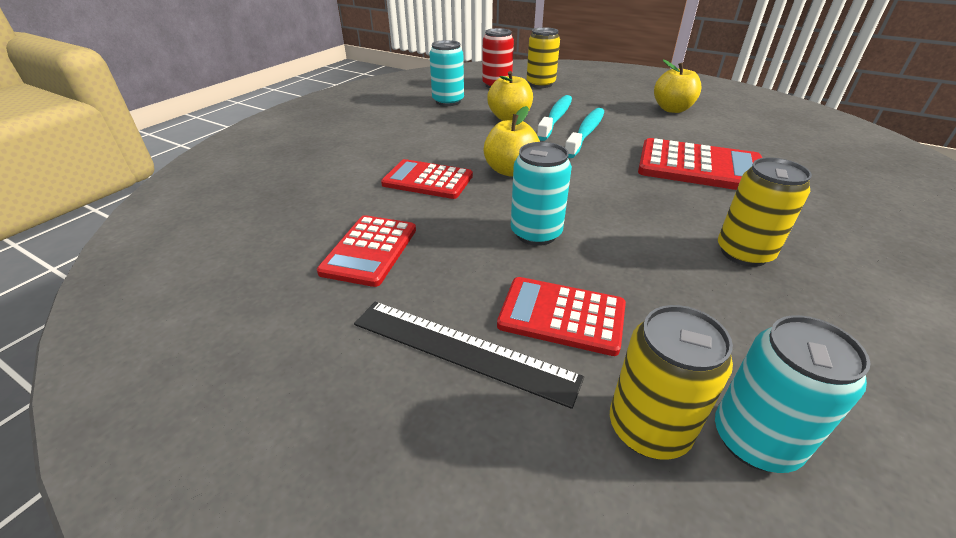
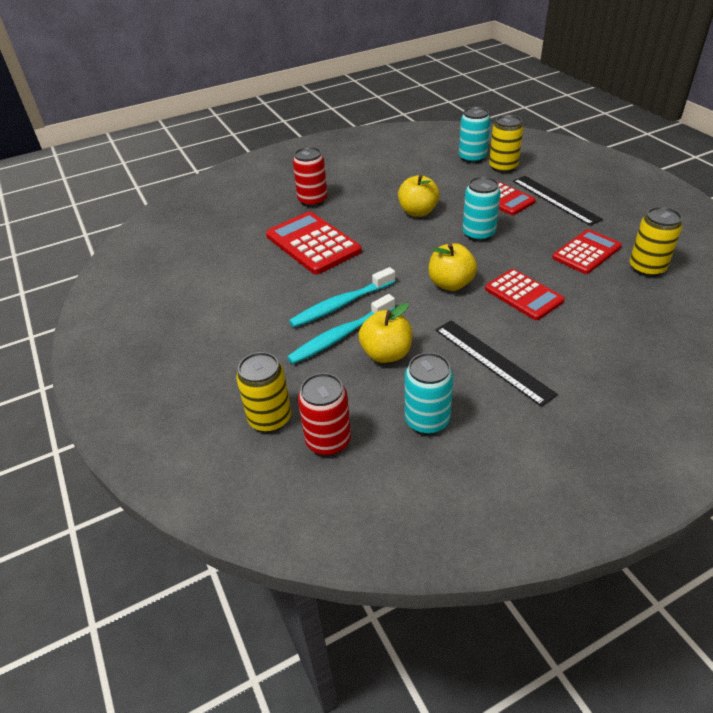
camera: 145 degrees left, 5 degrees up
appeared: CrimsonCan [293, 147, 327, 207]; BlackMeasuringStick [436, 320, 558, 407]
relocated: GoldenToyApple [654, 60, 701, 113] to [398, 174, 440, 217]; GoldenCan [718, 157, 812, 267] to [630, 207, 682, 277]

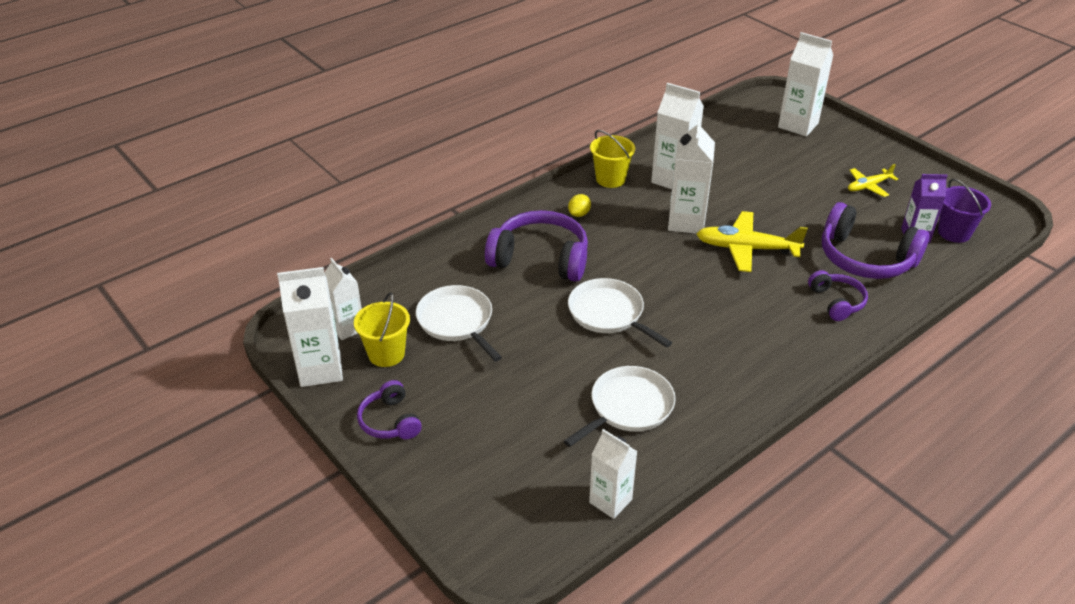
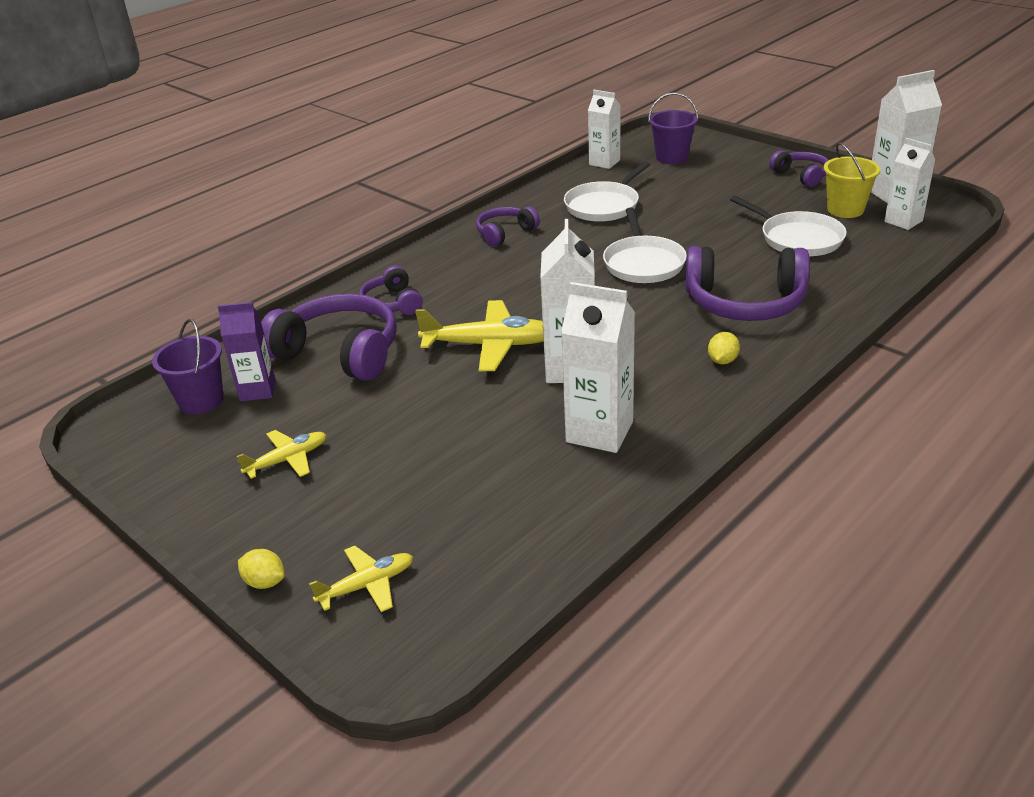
camera: 175 degrees right, 5 degrees down
missing: GoldenSandBucket [590, 130, 635, 188]
appeared: GoldenLemon [238, 549, 285, 589]; RoyalPurpleHeadset [476, 206, 540, 247]; RoyalPurpleSandBucket [648, 92, 698, 164]
exchanged: SnowWhiteMilkCarton [778, 32, 833, 137] to GoldenToyPlane [309, 546, 413, 612]
spun: SnowWhiteSkillet [568, 278, 672, 348] = [603, 208, 687, 283] 45 degrees clockwise

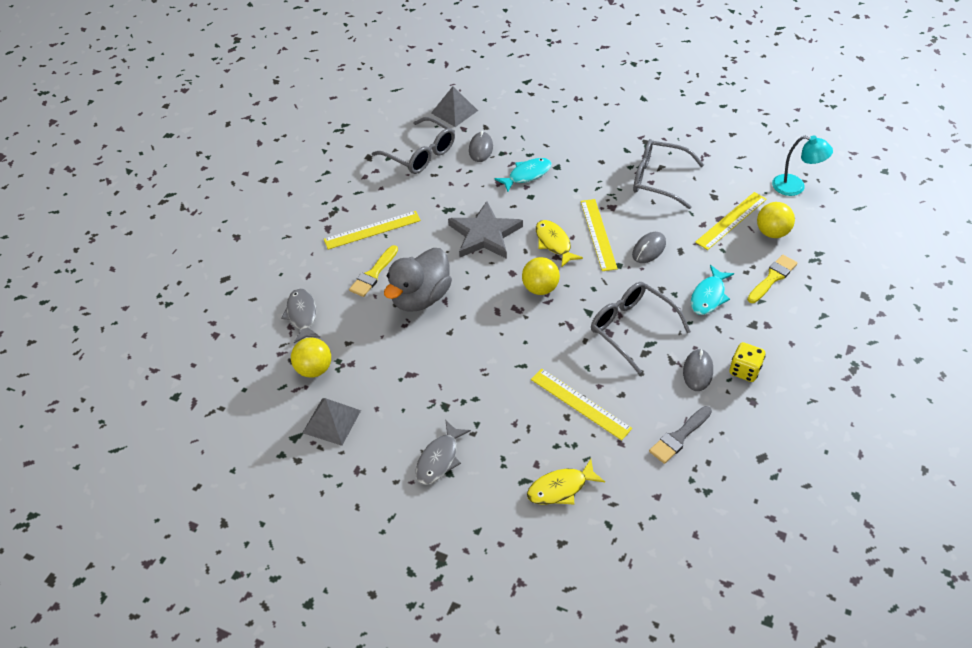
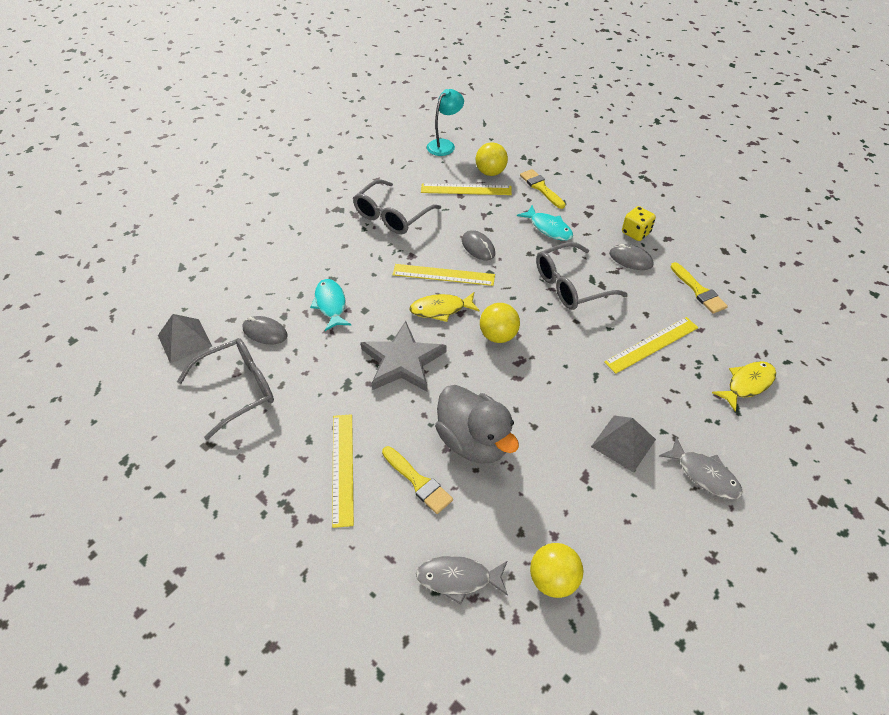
camera: 75 degrees left, 0 degrees up
relocated: AshGreySolidPyramid [303, 398, 361, 446] to [591, 415, 656, 472]
colour: AshGreyBrush [649, 406, 712, 464] to GoldenBrush [670, 262, 728, 314]
spun: GoldenFish [527, 459, 605, 505] = [712, 361, 776, 412] 120 degrees counterclockwise; GoldenMeasuringStick [695, 192, 767, 250] = [421, 183, 512, 195] 60 degrees counterclockwise

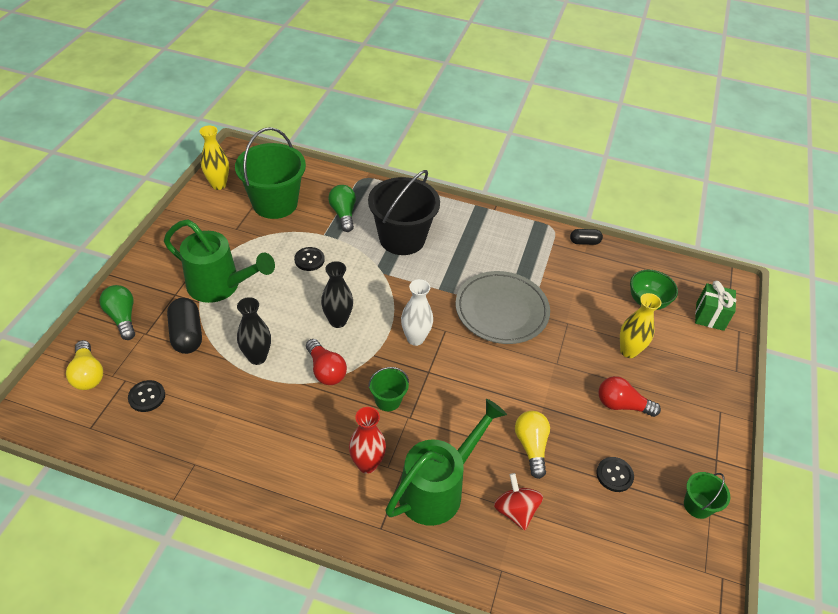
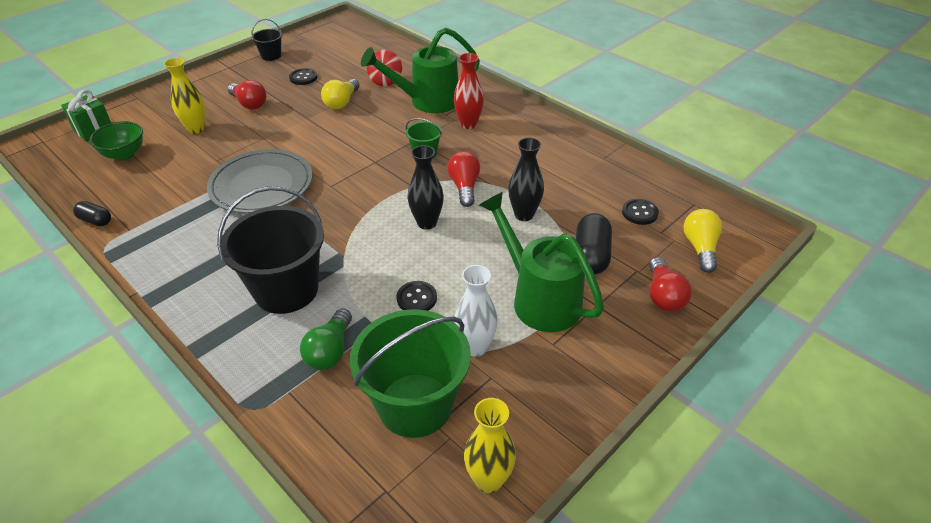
camera: 150 degrees left, 5 degrees down
relocated: SnowWhiteVase [401, 279, 433, 346] to [454, 265, 498, 357]
colour: LeafGreenLightBulb [99, 285, 135, 340] to CrimsonLightBulb [649, 257, 692, 312]; LeafGreenSandBucket [684, 472, 730, 519] to BlackSandBucket [251, 19, 282, 61]

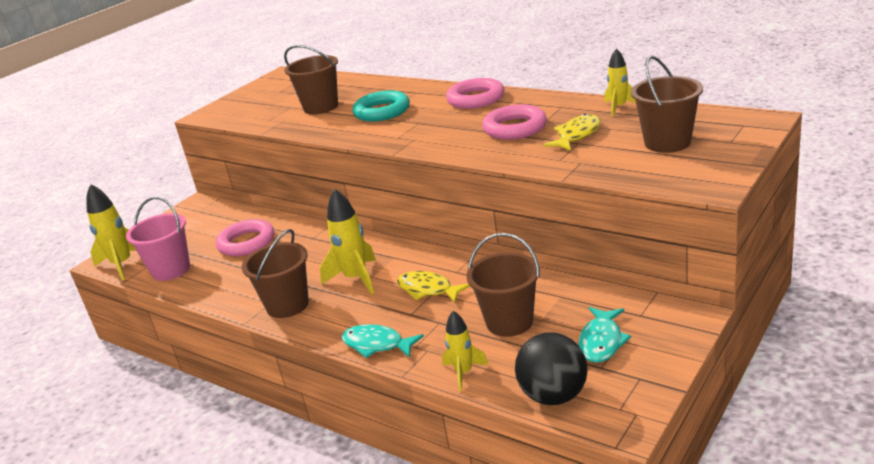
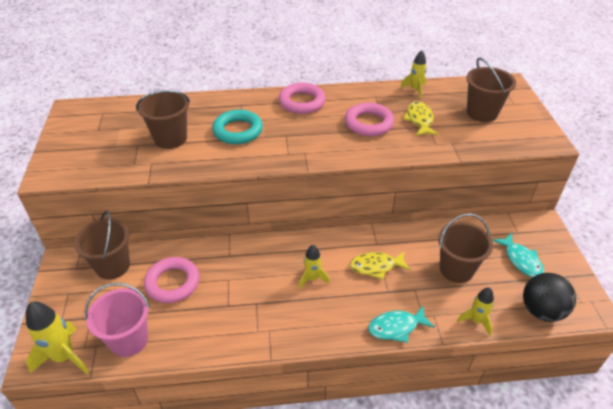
camera: 45 degrees left, 15 degrees up
relocated: BrownSandBucket [242, 229, 309, 318] to [74, 211, 130, 280]
size: GoldenRocket [320, 189, 376, 294] = [299, 245, 330, 289] x0.62

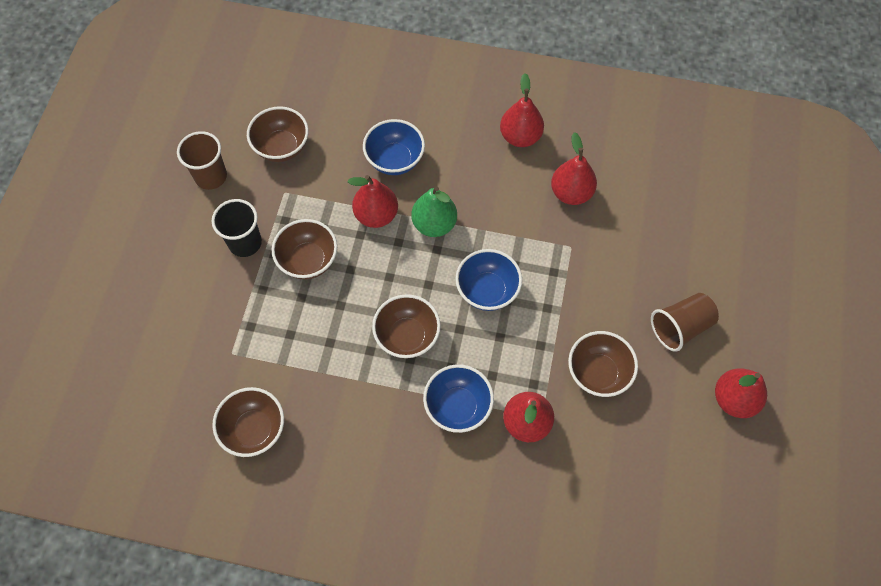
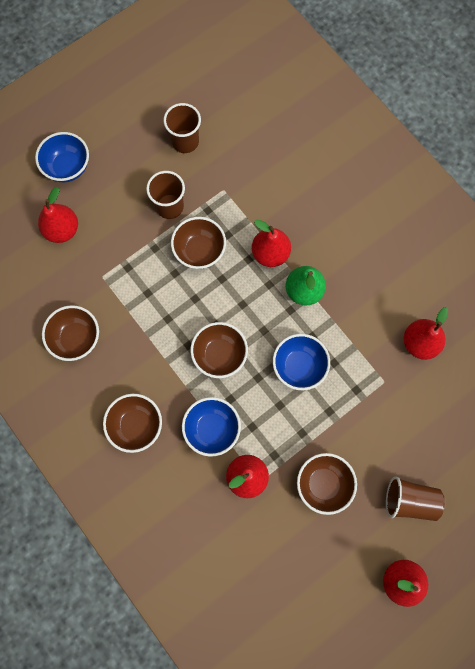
camera: 40 degrees right, 10 degrees up
relocated: BrownServingBowl [247, 106, 309, 162] to [103, 394, 162, 453]; CobaltServingBowl [363, 119, 425, 175] to [35, 132, 89, 182]; CrimsonToyPear [500, 73, 544, 147] to [38, 187, 78, 243]
colour: BlackCup [212, 199, 262, 257] to BrownCup [146, 171, 185, 219]

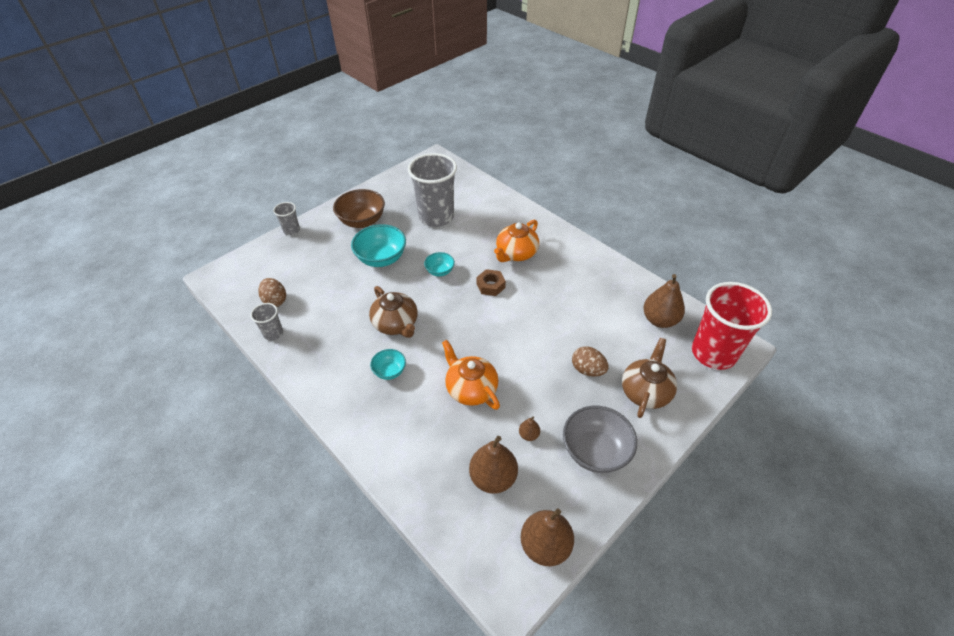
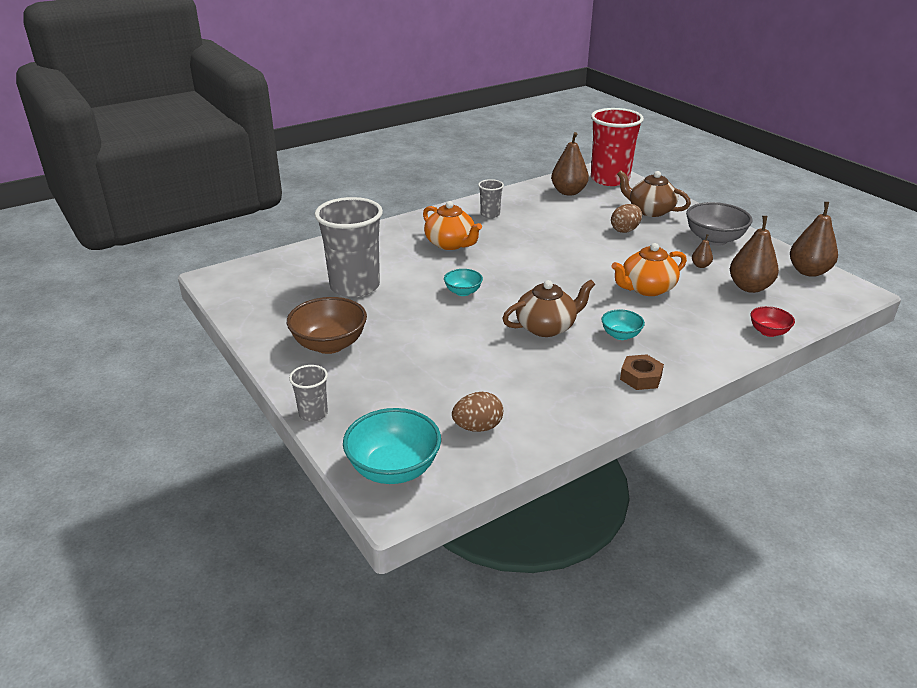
camera: 80 degrees left, 15 degrees down
appeared: CrimsonServingBowl [751, 306, 795, 337]
relocated: AshGreyCup [251, 303, 283, 341] to [478, 179, 504, 218]; TealServingBowl [351, 224, 406, 267] to [343, 408, 441, 484]; BrownHexNut [476, 269, 506, 296] to [620, 354, 664, 390]

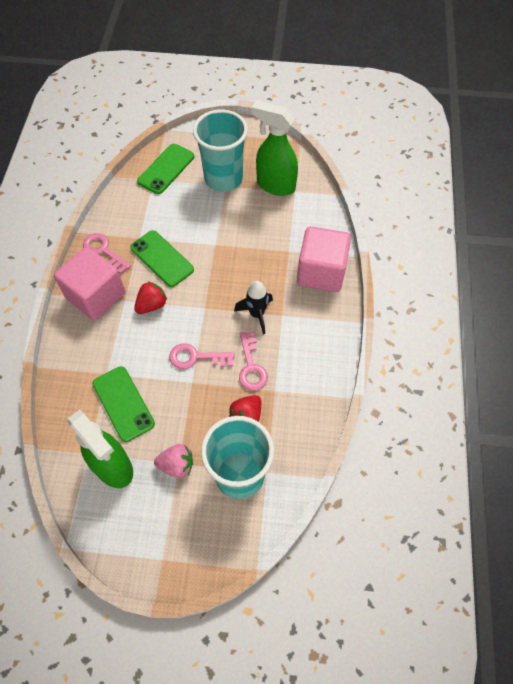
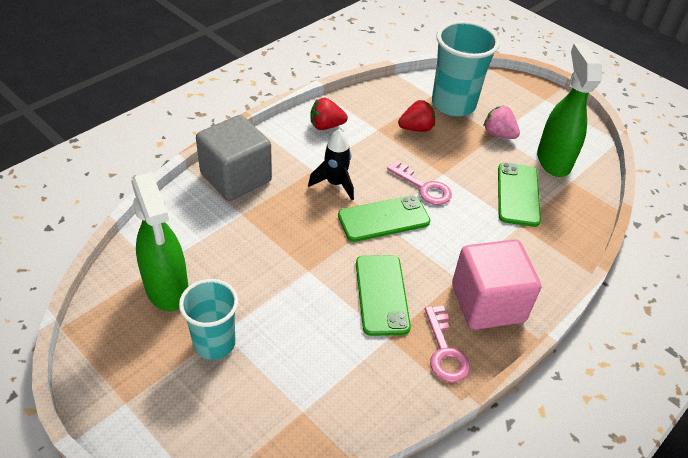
camera: 145 degrees left, 15 degrees down
missing: RosyLatchkey [239, 331, 268, 391]
relocated: CrimsonBerry [134, 281, 167, 314] to [310, 98, 348, 130]; LeafGreenMobilePhone [137, 144, 194, 194] to [338, 195, 430, 242]
colour: RosyBlock [297, 226, 351, 292] to AshGreyBlock [196, 115, 272, 201]
size: TealCup [193, 109, 248, 192] = [179, 279, 238, 360] x0.66

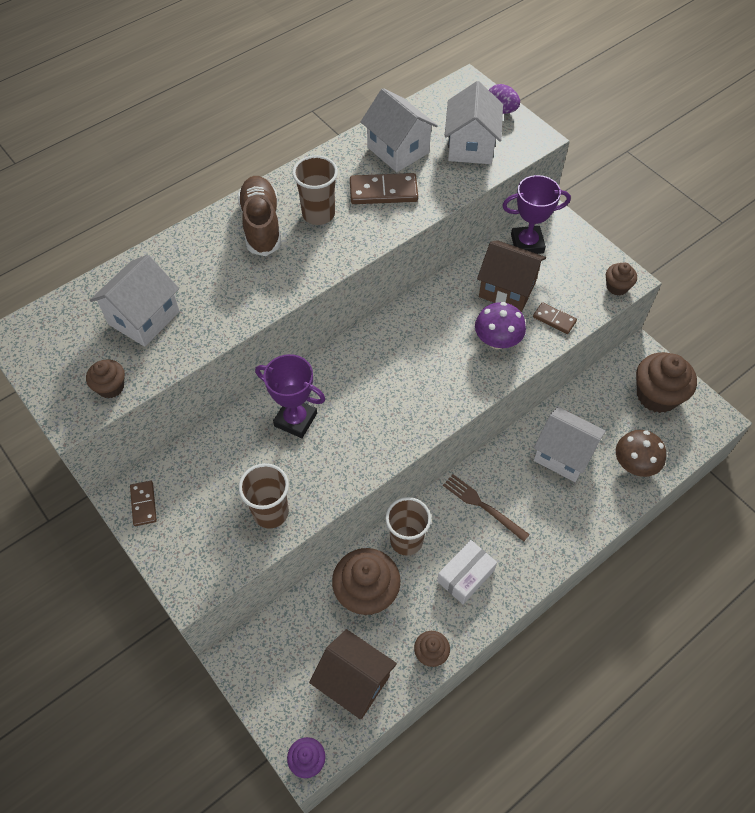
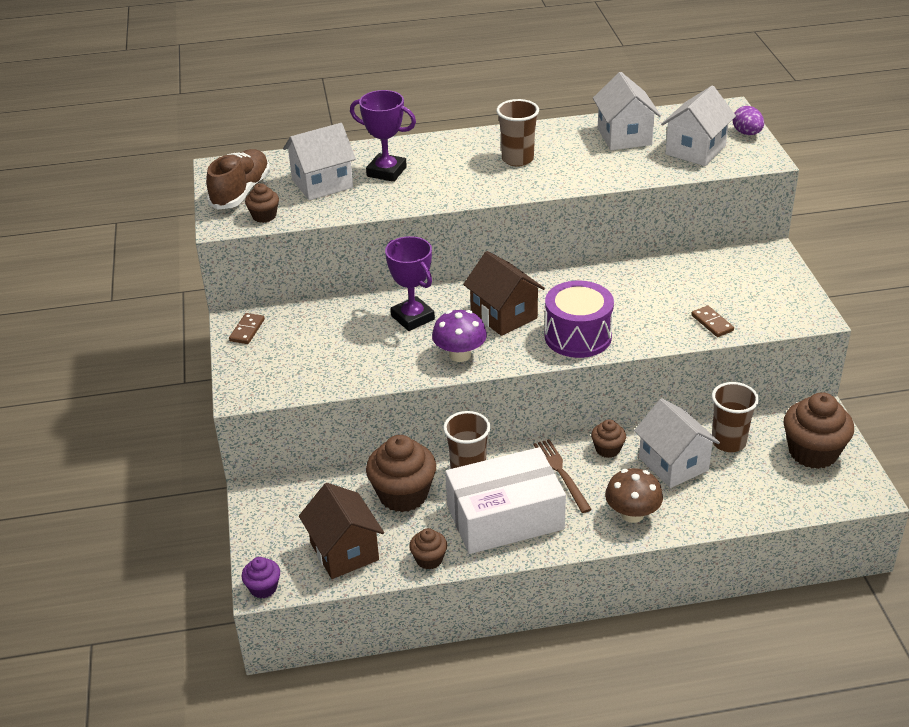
camera: 30 degrees right, 20 degrees down
missing: BrownDominoTile [350, 173, 418, 204]
appeared: RoyalPurpleSnareDrum [545, 281, 614, 358]
relocated: BrownLaceUpShoe [238, 176, 281, 256] to [206, 149, 270, 210]; BrownCup [239, 463, 289, 529] to [712, 382, 759, 452]; RoyalPurpleFungus [475, 302, 526, 349] to [432, 310, 487, 362]; BrownToyHouse [477, 240, 546, 312] to [463, 251, 545, 336]; RoyalPurpleTrophy [502, 175, 571, 254] to [350, 90, 416, 182]; BrownMuffin [606, 262, 637, 296] to [591, 419, 626, 458]; BrownFungus [616, 430, 666, 477] to [605, 468, 663, 523]
size: SnowWhiteParcel [437, 540, 497, 604] = [445, 447, 566, 554] x1.90

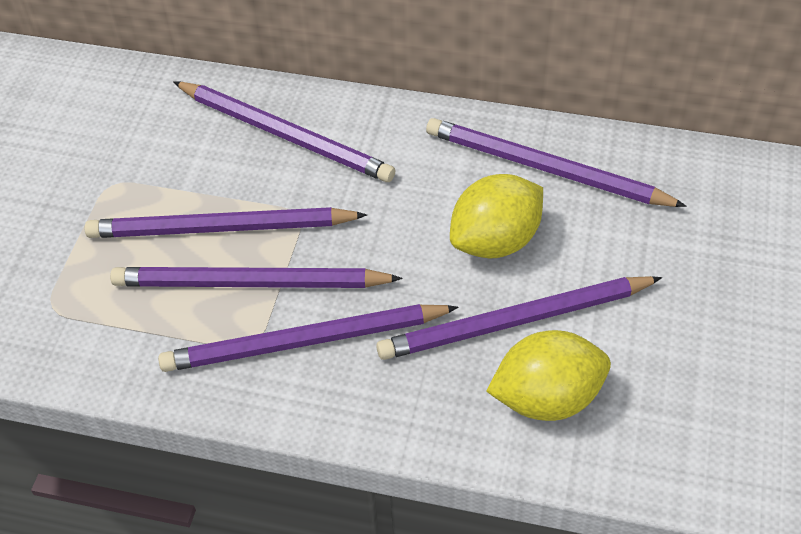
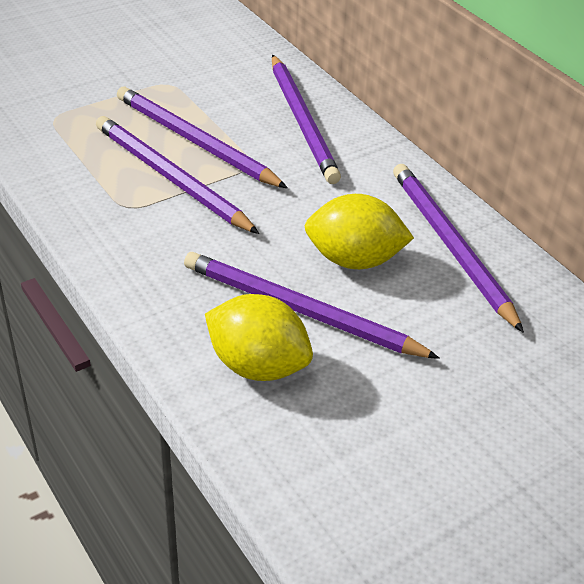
camera: 40 degrees right, 10 degrees down
missing: RoyalPurplePencil [158, 304, 459, 372]

